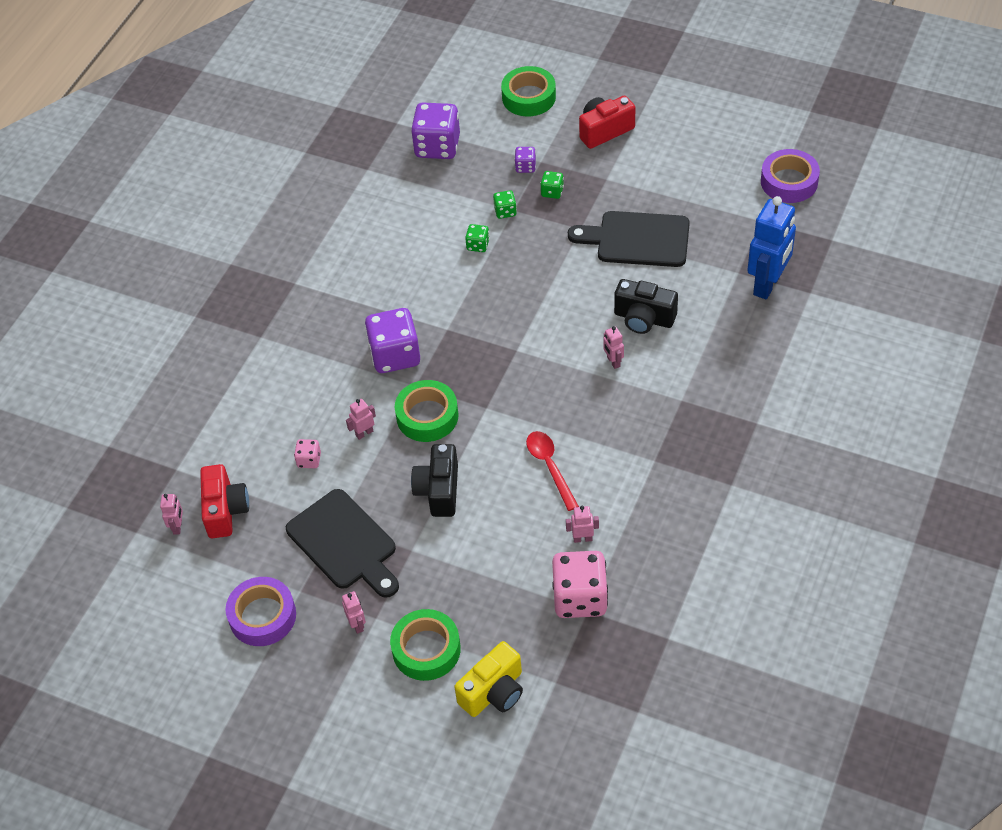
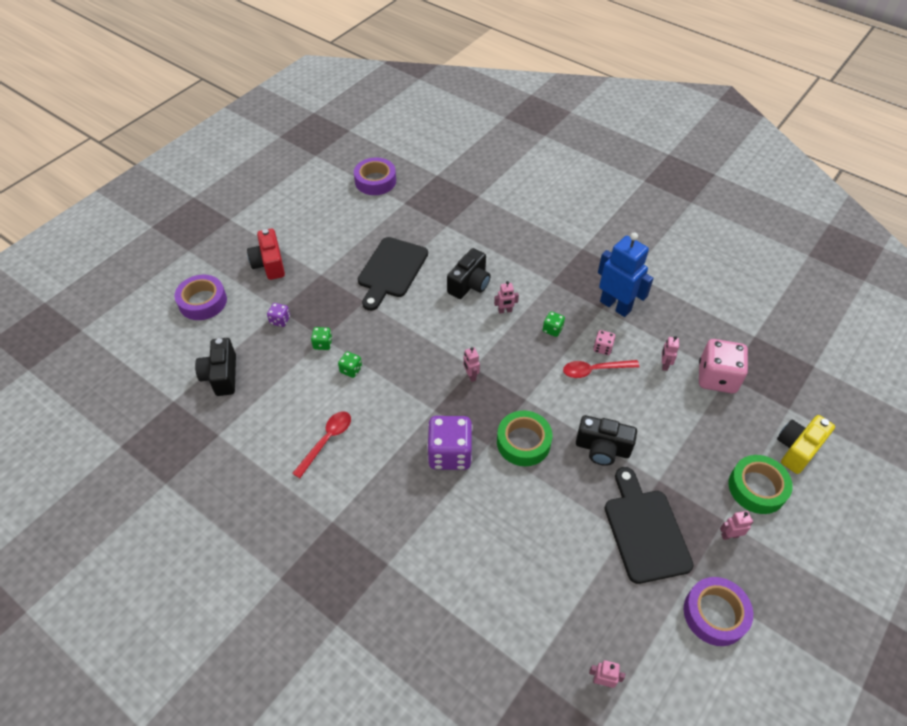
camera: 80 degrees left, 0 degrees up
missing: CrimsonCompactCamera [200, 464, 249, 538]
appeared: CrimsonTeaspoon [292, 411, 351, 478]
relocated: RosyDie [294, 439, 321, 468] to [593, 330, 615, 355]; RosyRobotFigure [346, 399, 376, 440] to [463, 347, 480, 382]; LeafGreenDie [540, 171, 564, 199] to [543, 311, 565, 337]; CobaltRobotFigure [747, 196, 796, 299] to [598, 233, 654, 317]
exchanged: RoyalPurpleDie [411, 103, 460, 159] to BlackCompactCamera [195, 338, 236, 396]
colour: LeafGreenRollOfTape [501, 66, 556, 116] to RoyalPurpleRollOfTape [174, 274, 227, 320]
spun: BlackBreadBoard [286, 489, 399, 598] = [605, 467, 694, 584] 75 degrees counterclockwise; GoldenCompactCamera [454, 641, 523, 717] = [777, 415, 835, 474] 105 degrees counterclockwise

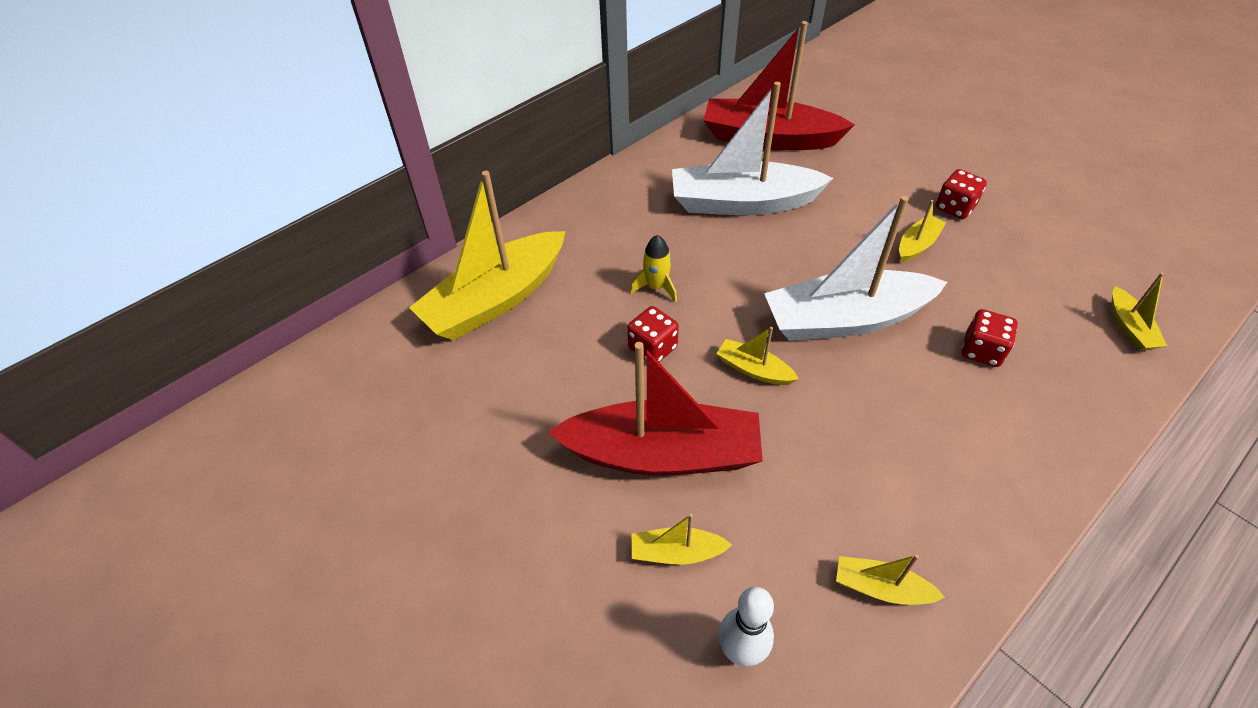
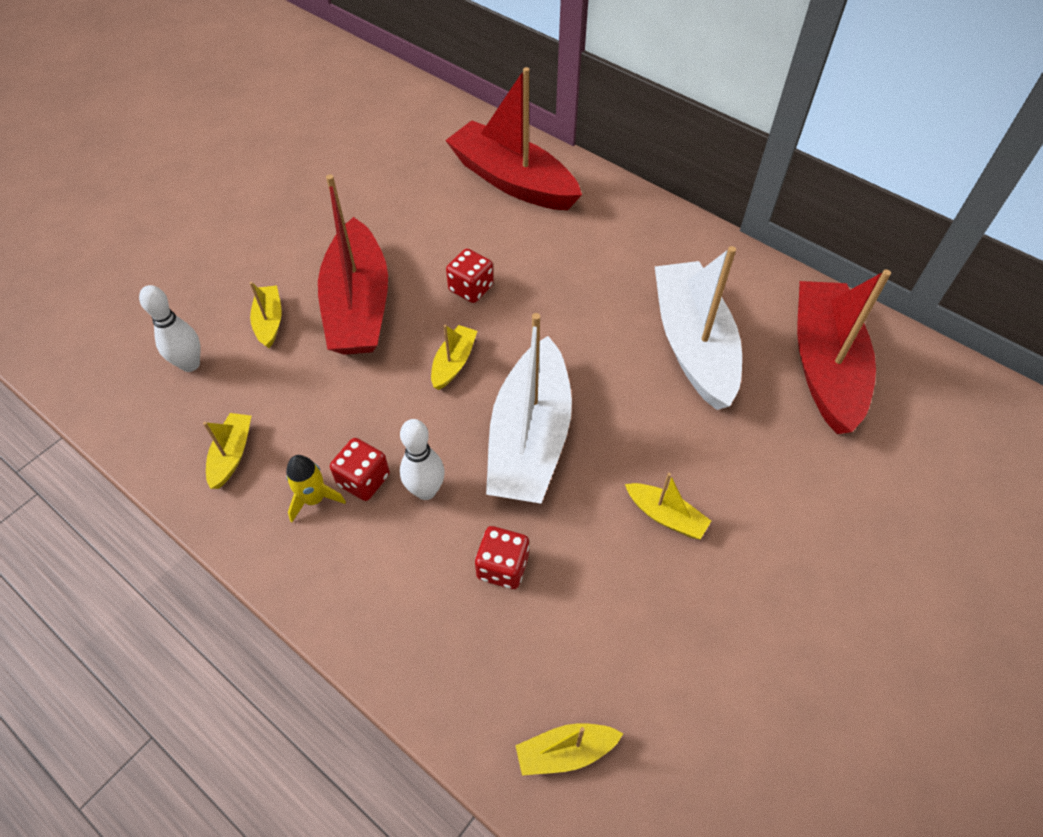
camera: 80 degrees right, 5 degrees up
appeared: SnowWhiteBowlingPin [400, 419, 445, 500]
relocated: GoldenRocket [630, 235, 677, 302] to [286, 455, 346, 522]; CrimsonDie [936, 169, 987, 219] to [330, 438, 390, 501]
colour: GoldenToyBoat [409, 171, 566, 340] to CrimsonToyBoat [445, 67, 582, 210]
spun: SnowWhiteToyBoat [764, 196, 947, 341] = [486, 313, 572, 503] 150 degrees counterclockwise

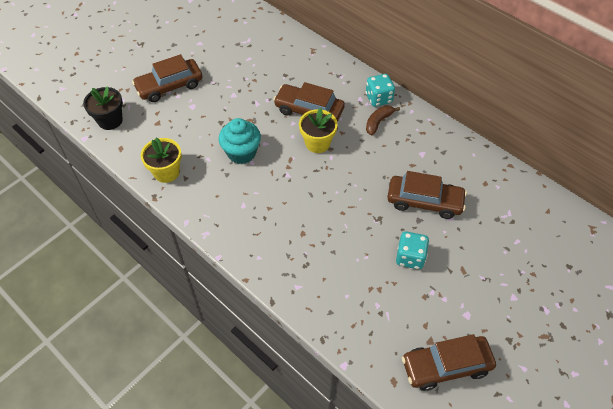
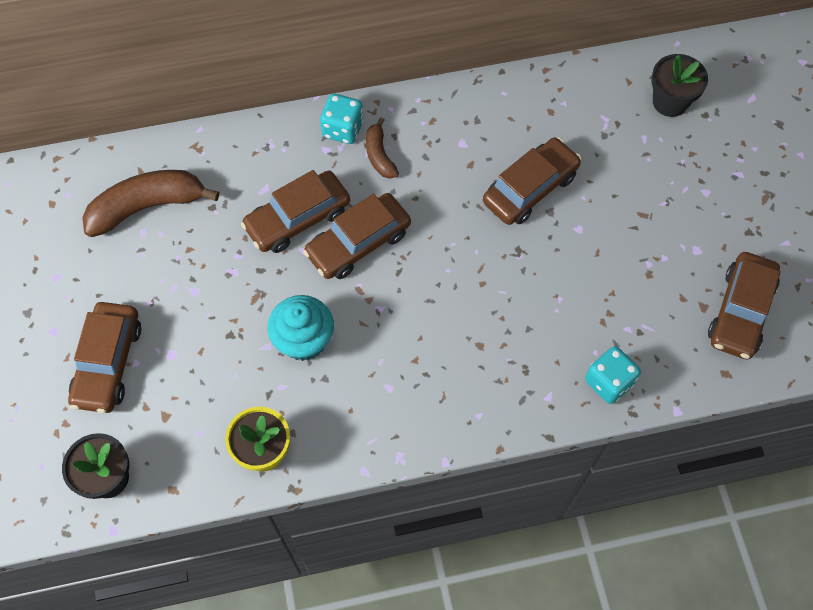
camera: 55 degrees left, 10 degrees up
appeared: BrownBanana [82, 170, 219, 237]; BlackPottedPlant [651, 54, 708, 117]
relocated: TealDie [396, 231, 429, 269] to [585, 346, 641, 404]
exchanged: GoldenPottedPlant [299, 107, 338, 153] to BrownCar [303, 193, 411, 279]

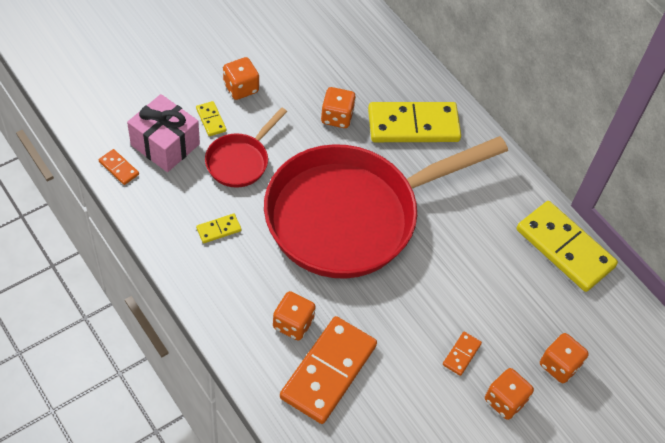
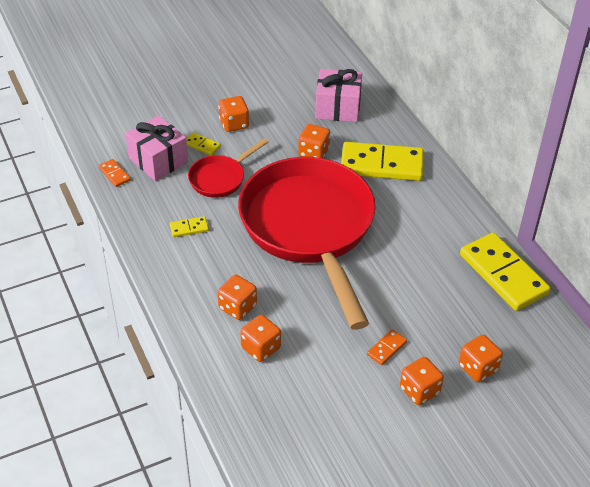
camera: 15 degrees right, 10 degrees down
appeared: RosyPresent [315, 69, 362, 122]
exchanged: OrangeDominoTile [280, 316, 377, 424] to OrangeDie [240, 315, 281, 362]
spun: GoldenDominoTile [196, 101, 227, 136] = [186, 132, 221, 155] 45 degrees counterclockwise; CrimsonSkillet [264, 136, 508, 279] = [238, 157, 376, 330] 90 degrees clockwise

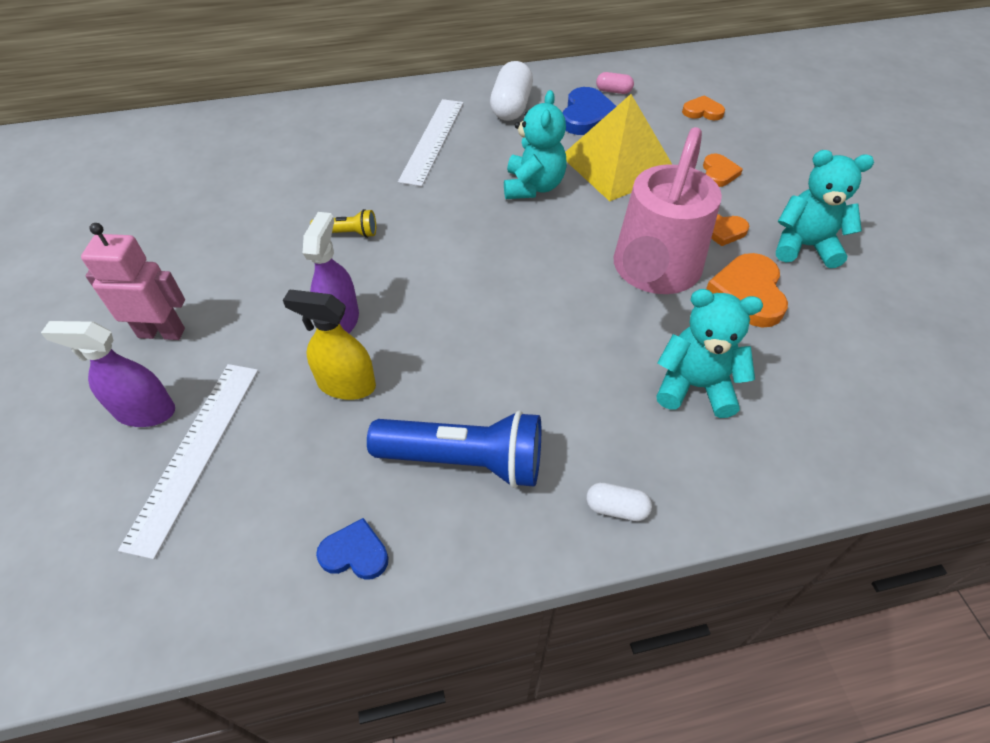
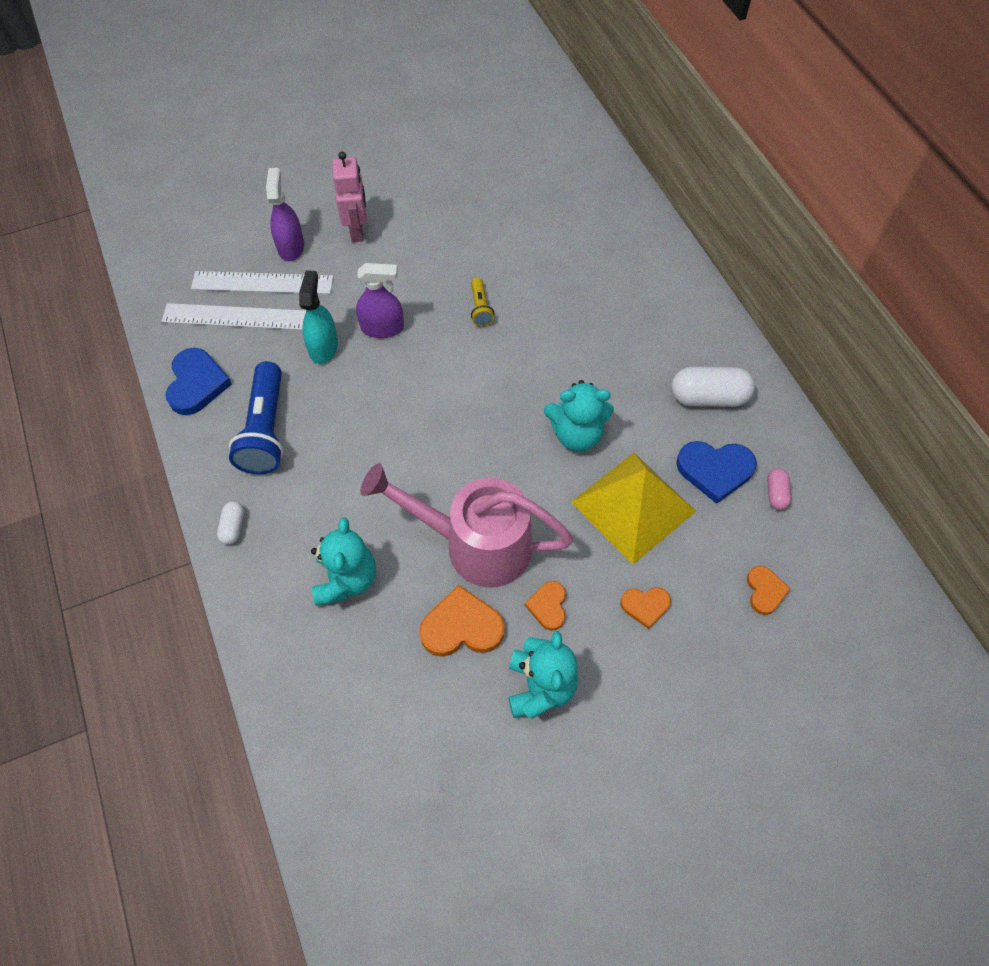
camera: 80 degrees right, 10 degrees up
relocated: SnowWhiteMeasuringStick [398, 99, 464, 186] to [161, 303, 306, 330]
colour: GoldenSprayCleaner [283, 290, 376, 400] to TealSprayCleaner [299, 270, 338, 364]
size: CobaltHeart [316, 518, 389, 580] = [166, 348, 232, 415] x1.68

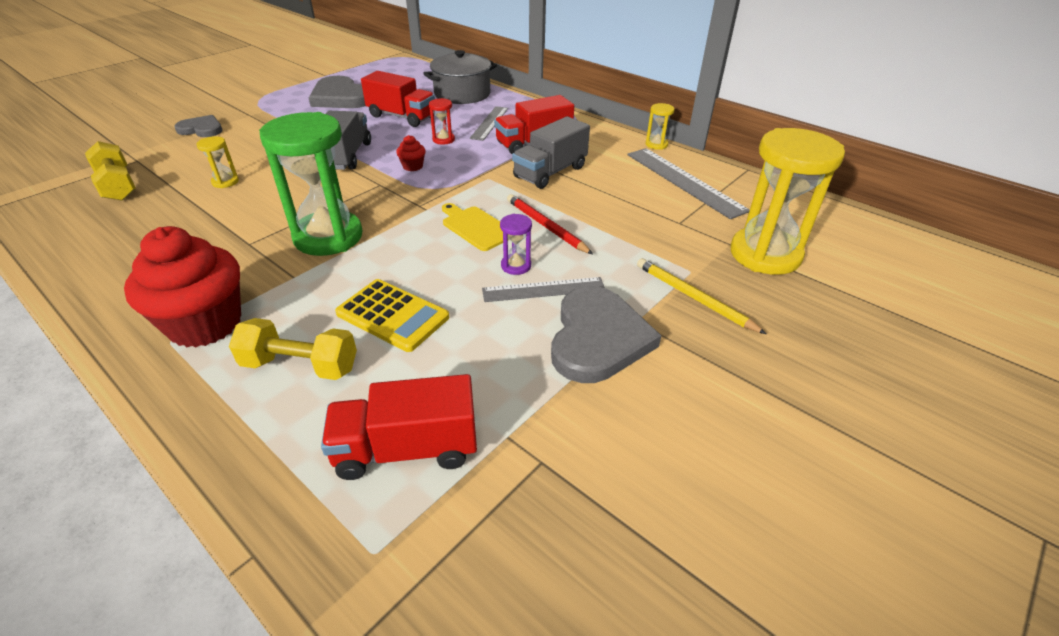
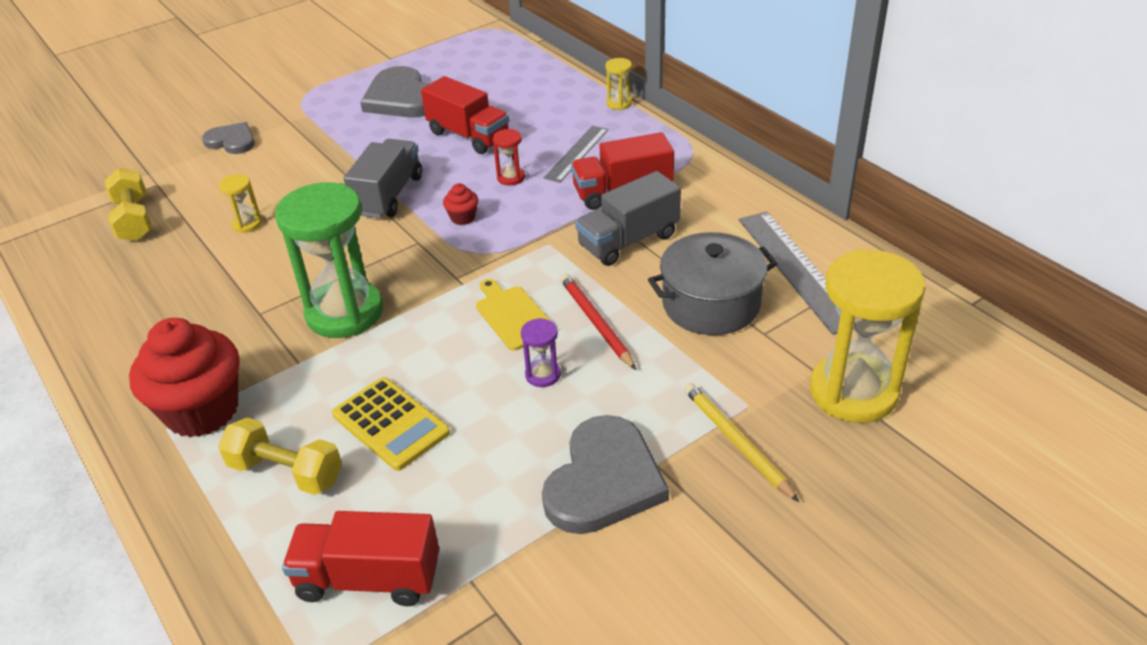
camera: 15 degrees right, 0 degrees up
missing: AshGreyMeasuringStick [482, 277, 605, 302]
relocated: AshGreyPot [423, 50, 497, 104] to [648, 232, 778, 335]; GoldenHourglass [646, 103, 675, 150] to [605, 58, 632, 110]

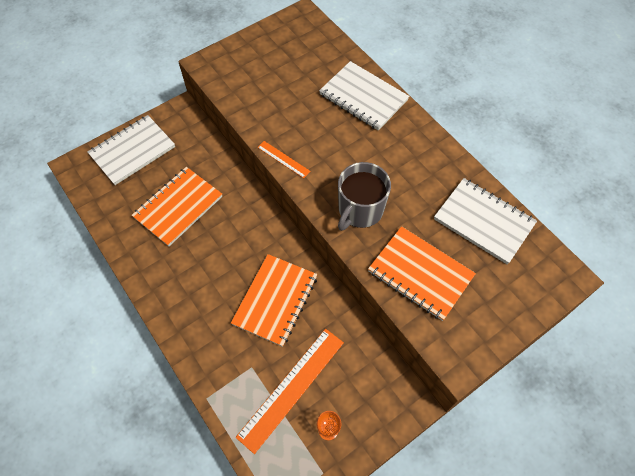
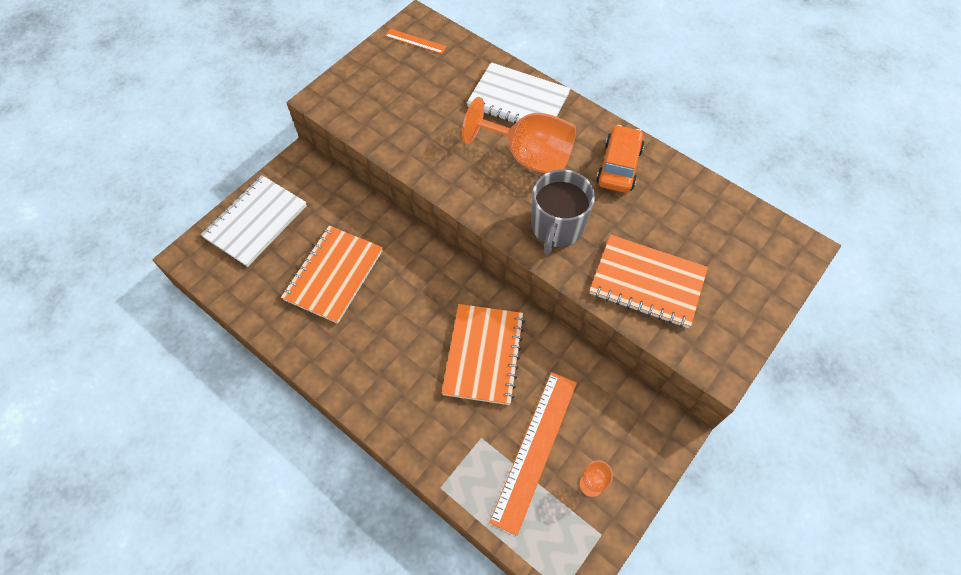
camera: 15 degrees left, 0 degrees up
missing: SnowWhiteNotepad [434, 178, 537, 264]
appeared: OrangeWineGlass [462, 97, 576, 173]; OrangeCar [596, 125, 644, 193]
relocated: OrangeMeasuringStick [257, 141, 311, 178] to [385, 29, 447, 54]

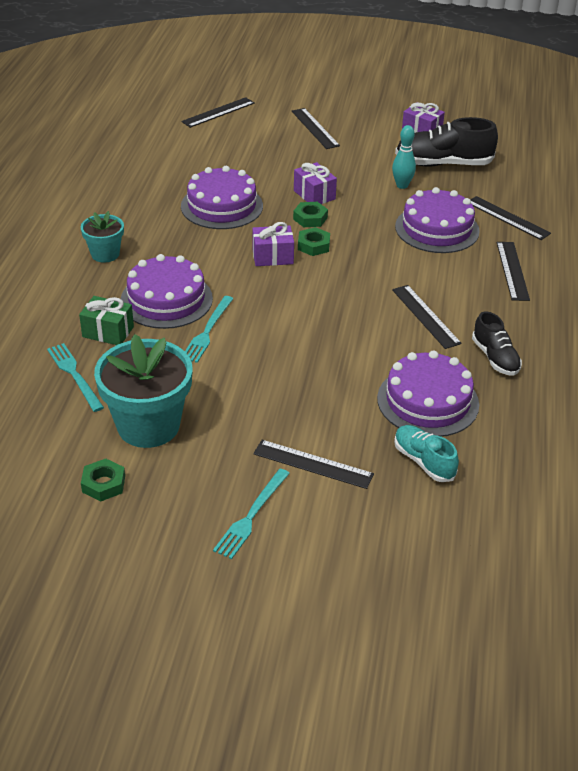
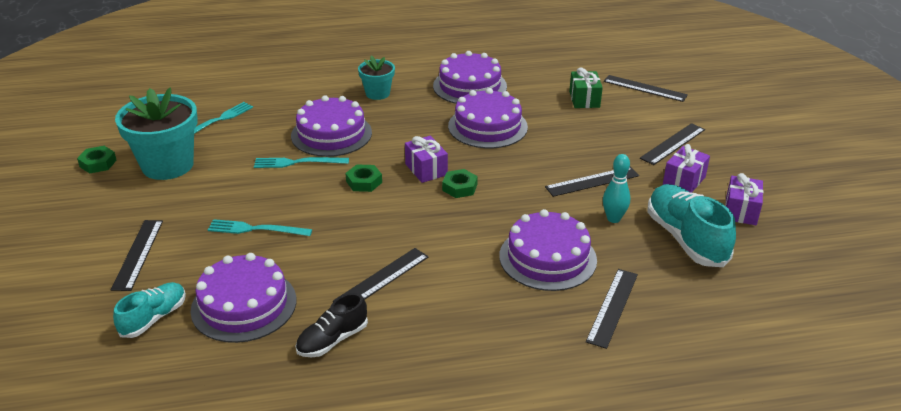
camera: 70 degrees right, 5 degrees down
appeared: RoyalPurpleGateau [433, 51, 507, 104]
relocated: LeafGreenPresent [79, 296, 134, 345] to [569, 67, 603, 108]; TealTableFork [213, 469, 290, 559] to [208, 219, 312, 236]; LeafGreenHexNut [293, 202, 328, 227] to [346, 164, 382, 192]; RoyalPurplePresent [294, 162, 337, 204] to [663, 144, 710, 193]; BlackMeasuringStick [496, 242, 530, 301] to [545, 167, 639, 197]
colour: BlackLaceUpShoe [395, 117, 498, 167] to TealLaceUpShoe [647, 184, 736, 267]

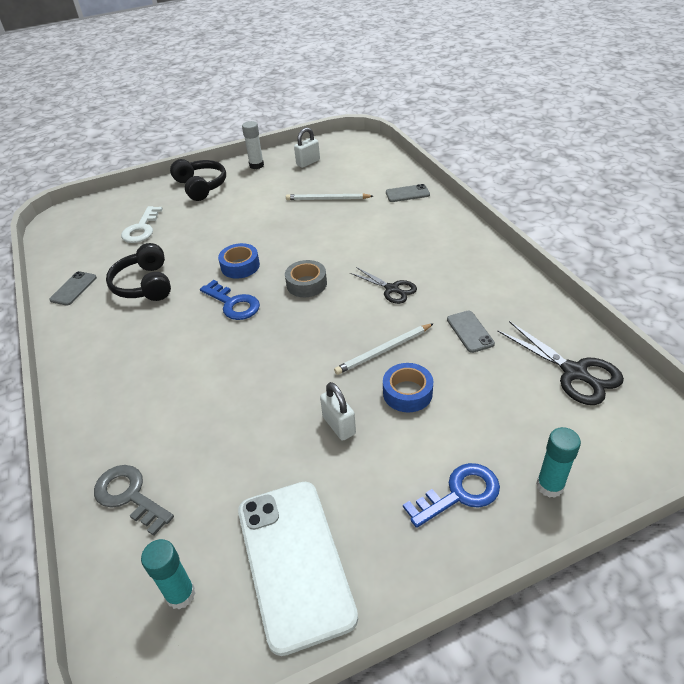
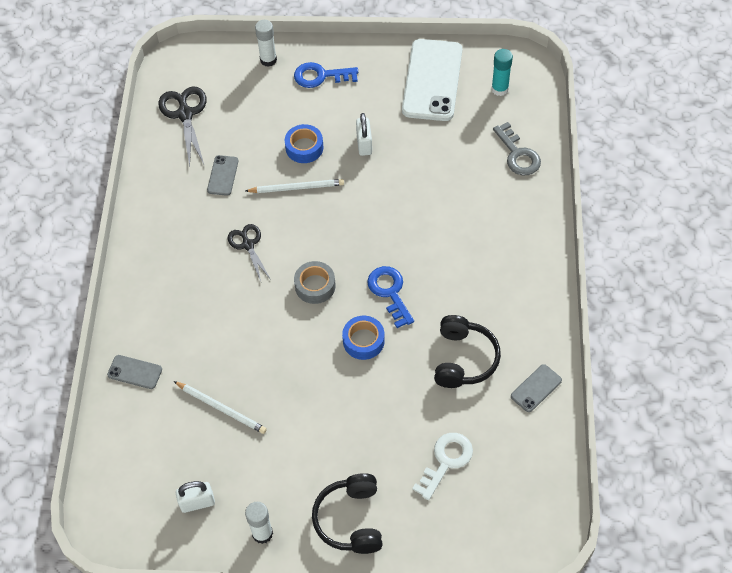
camera: 155 degrees left, 15 degrees up
colour: TealStickOfGlue [536, 427, 581, 498] to SnowWhiteStickOfGlue [255, 20, 277, 67]

